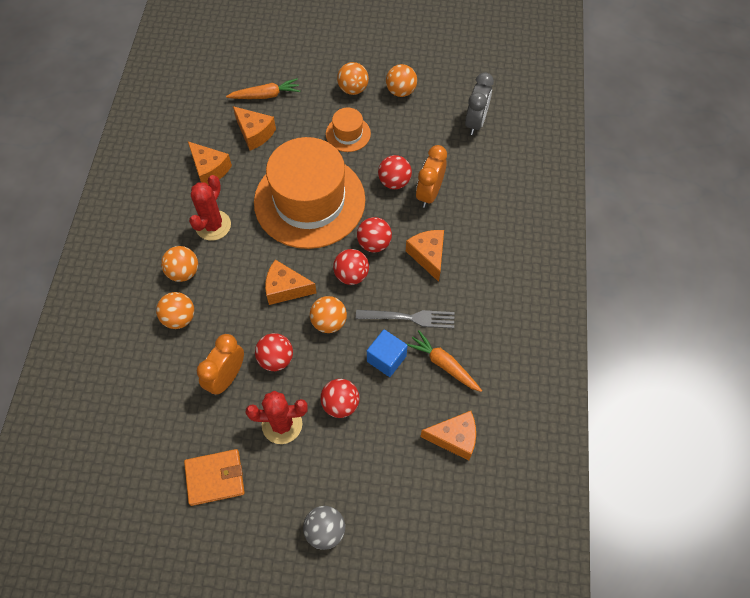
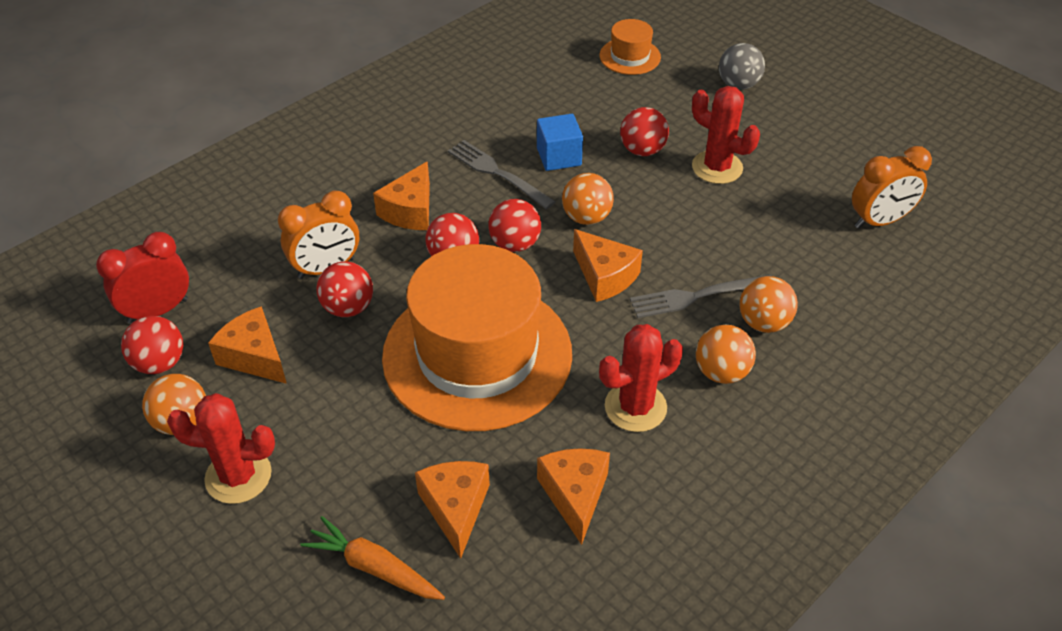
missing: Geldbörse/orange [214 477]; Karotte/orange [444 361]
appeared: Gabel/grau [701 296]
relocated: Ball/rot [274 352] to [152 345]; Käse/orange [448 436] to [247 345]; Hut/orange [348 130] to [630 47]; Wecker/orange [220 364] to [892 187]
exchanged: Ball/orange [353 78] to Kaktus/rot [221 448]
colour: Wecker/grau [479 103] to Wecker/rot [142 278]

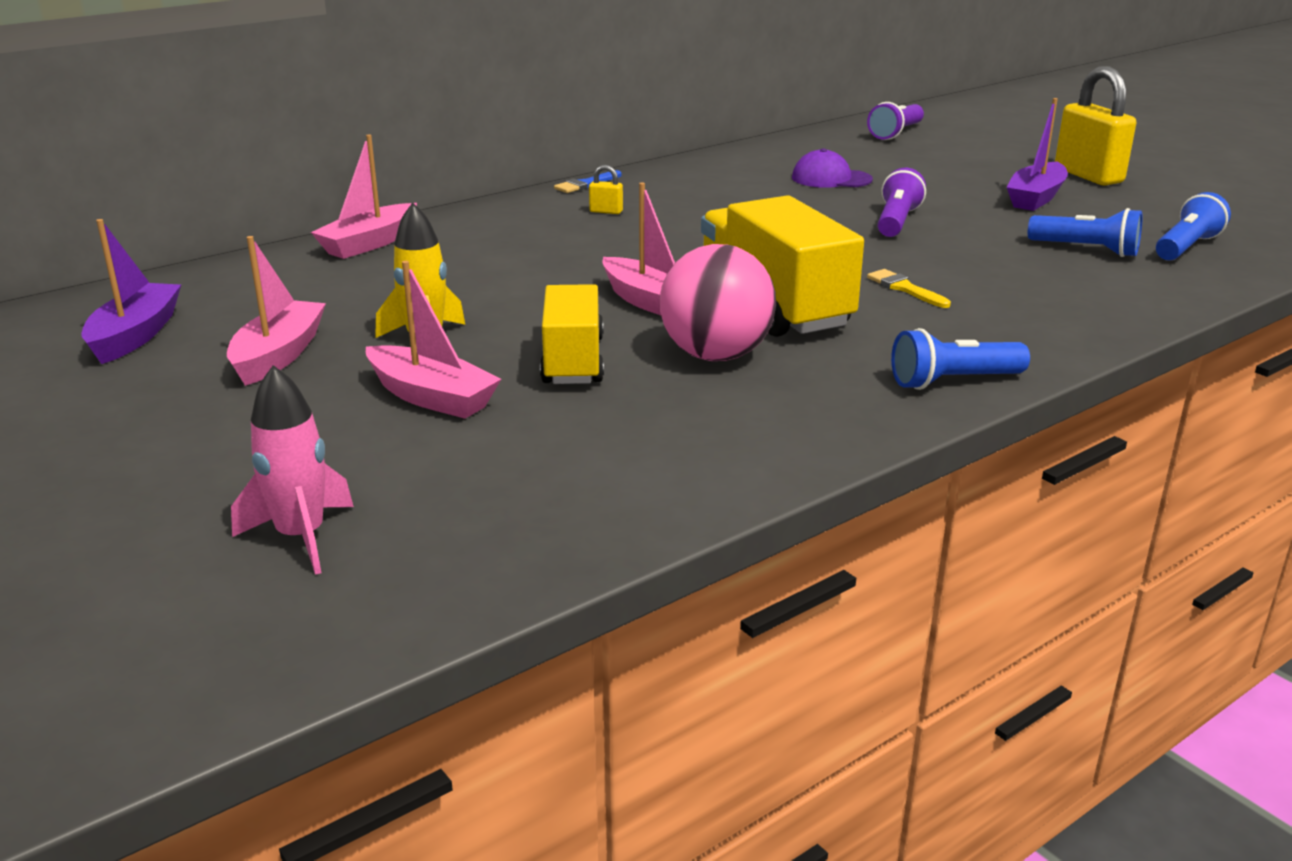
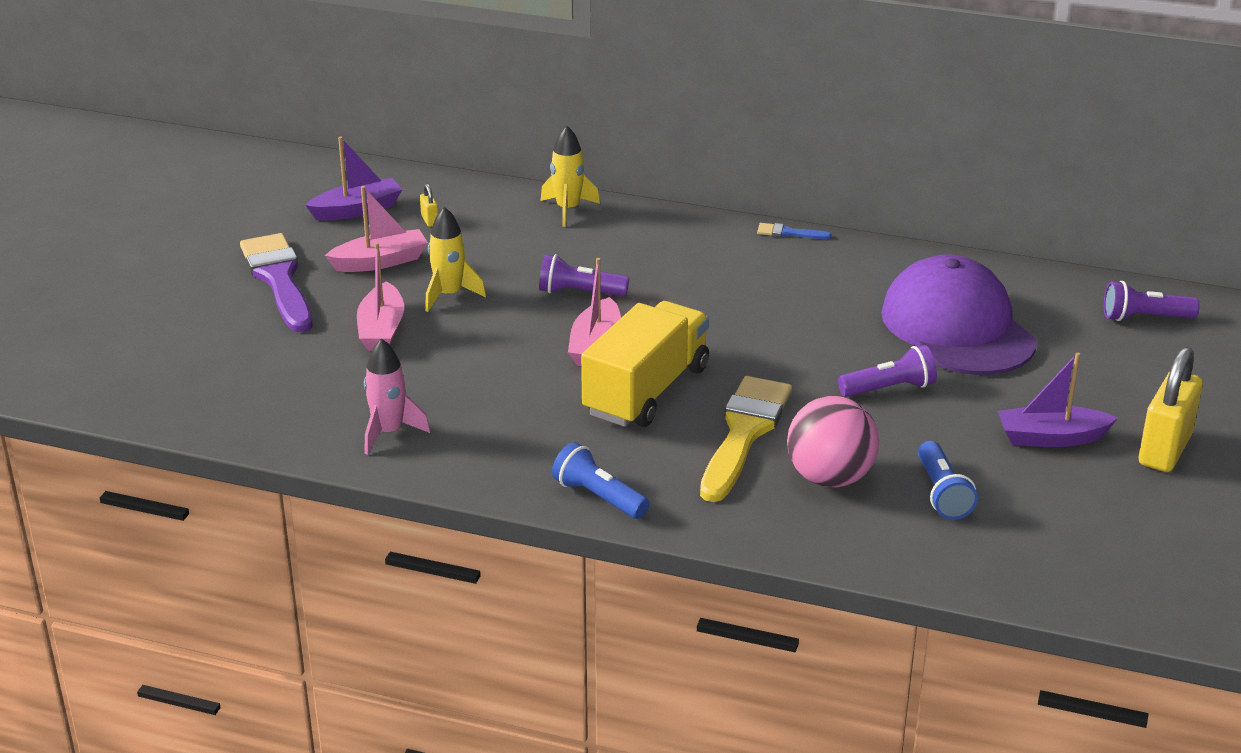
missing: Lastwagen/gelb [572 334]; Taschenlampe/blau [1193 226]
appeared: Pinsel/lila [276 283]; Taschenlampe/lila [584 275]
relocated: Rakete/rosa [292 470] to [397 396]; Vorhängeschloss/gelb [606 189] to [429 205]; Ball/rosa [718 302] to [833 441]
exchanged: Boot/rosa [364 196] to Rakete/gelb [570 176]
size: Pinsel/gelb [909 288] = [746 439] x2.36; Kappe/lila [832 168] = [959 315] x2.21

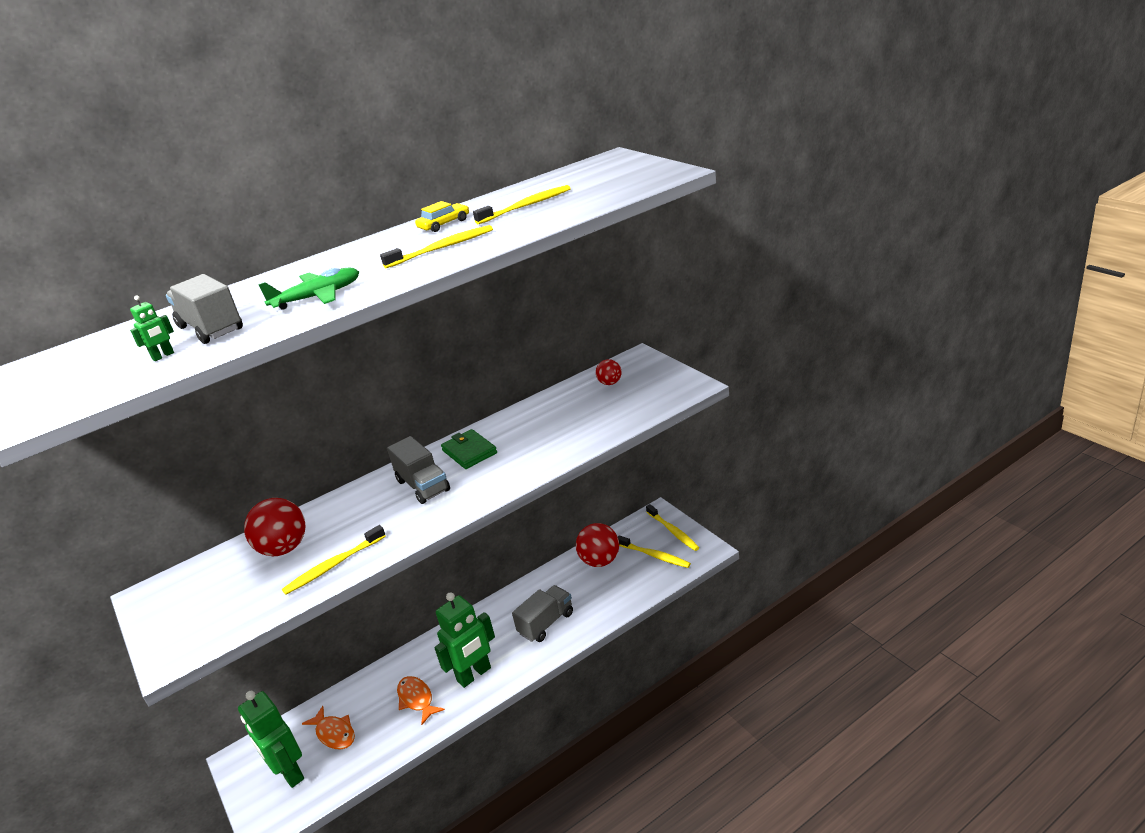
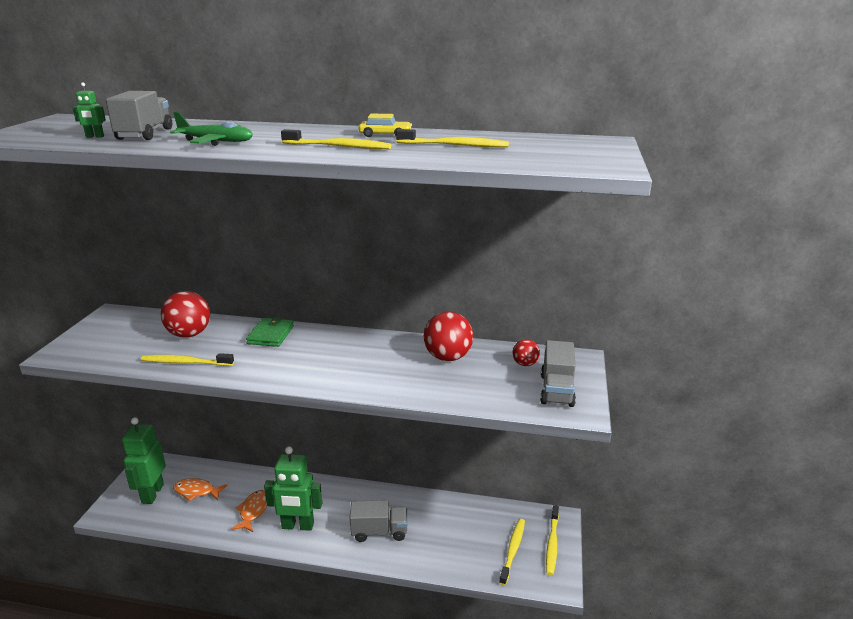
relocated: Geldbörse/grün [469 449] to [270 332]; Ball/rot [597 545] to [448 336]; Lastwagen/grau [418 470] to [558 373]
spun: Fisch/orange [328 728] = [200 489] 105 degrees clockwise; Zahnbürste/gelb [654 551] = [512 552] 150 degrees counterclockwise

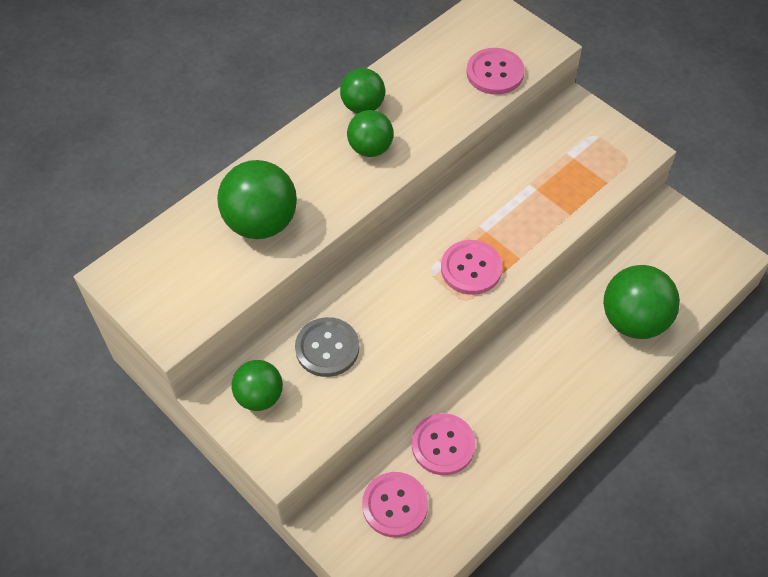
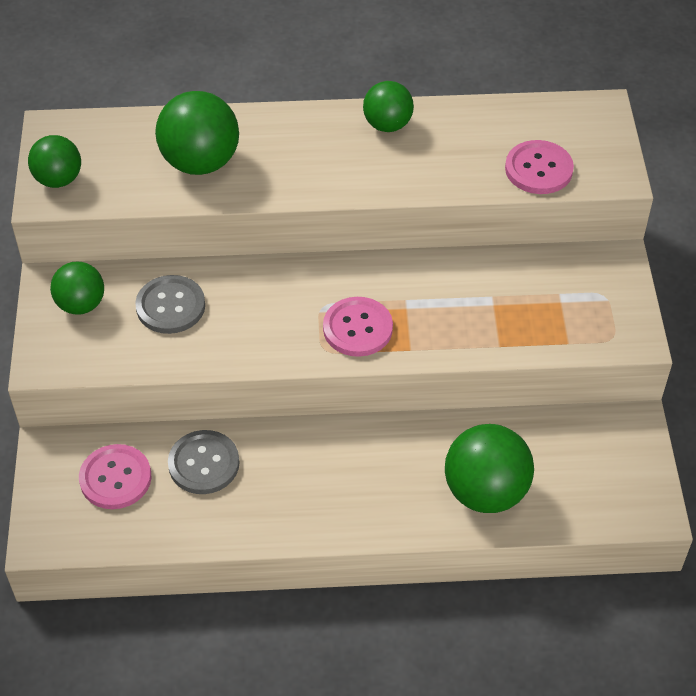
relocated: Ball/grün [370 133] to [54 161]
colour: Knopf/rosa [444 444] to Knopf/grau [203 462]

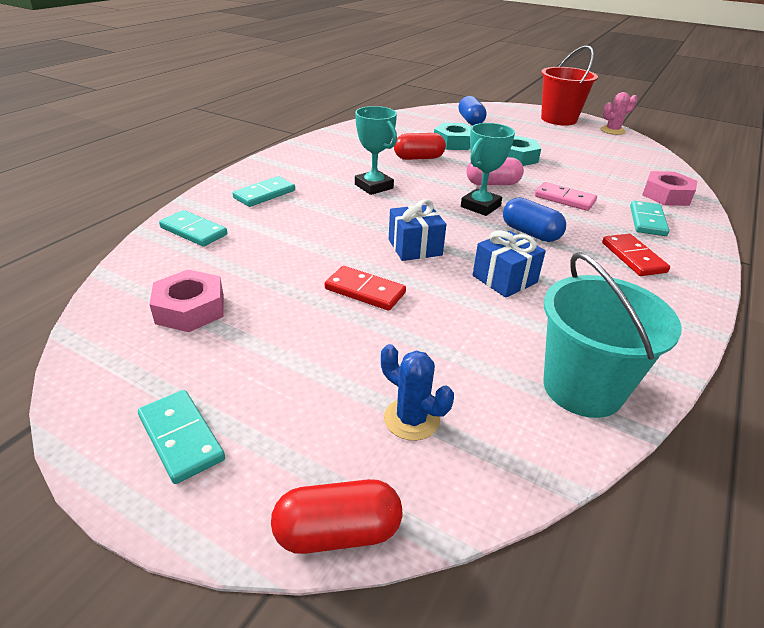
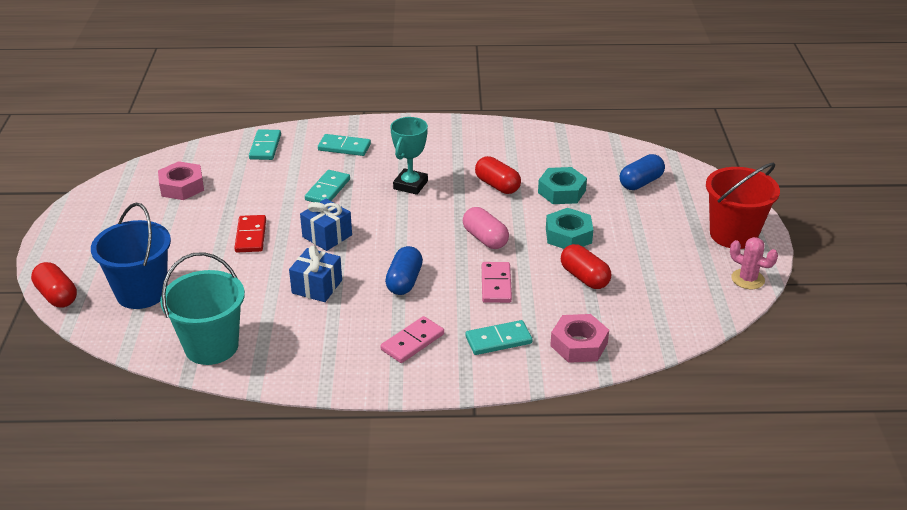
missing: Pokal/türkis [488 169]
appeared: Kapsel/rot [586 266]
relocated: Dominostein/türkis [181 437] to [327 186]
exchanged: Kaktus/blau [417 392] to Eimer/blau [131 256]
colour: Dominostein/rot [636 255] to Dominostein/rosa [412 339]

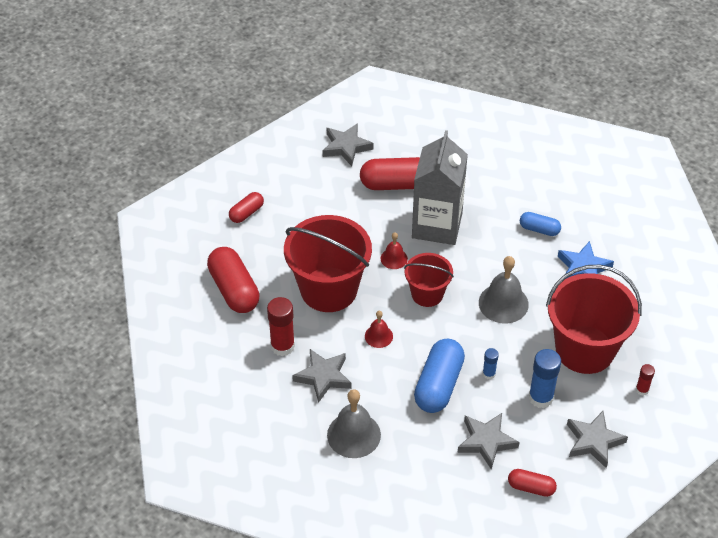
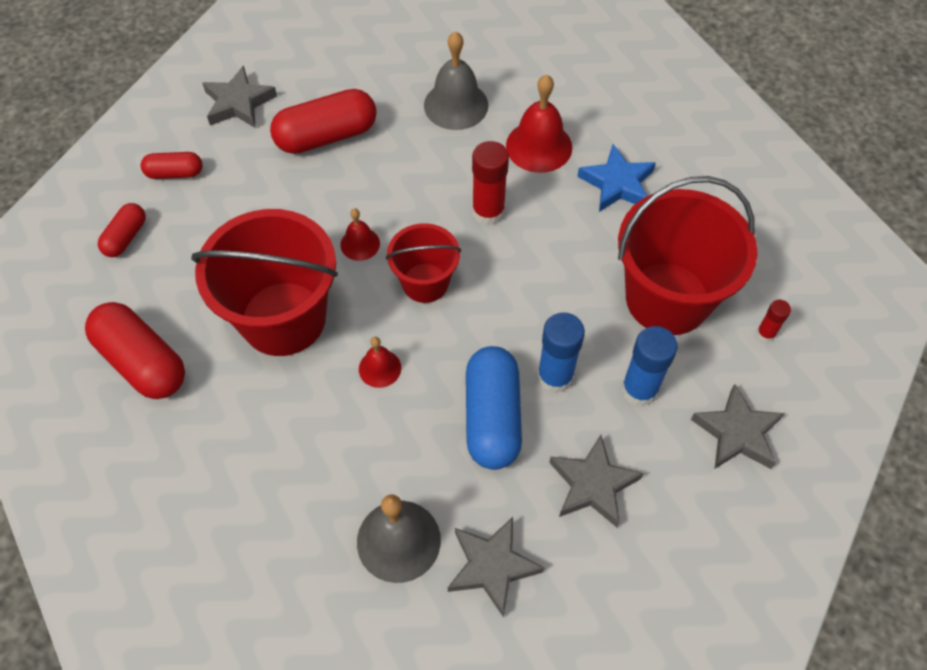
missing: Getränkekarton/grau [440 187]
relocated: Kapsel/rot [532 483] to [172 165]; Glocke/grau [504 290] to [456 80]; Stern/grau [321 376] to [496 567]; Klebestift/rot [281 326] to [490 183]
exchanged: Kapsel/blau [540 224] to Glocke/rot [539 124]
size: Klebestift/blau [491 364] = [561 352] x1.86

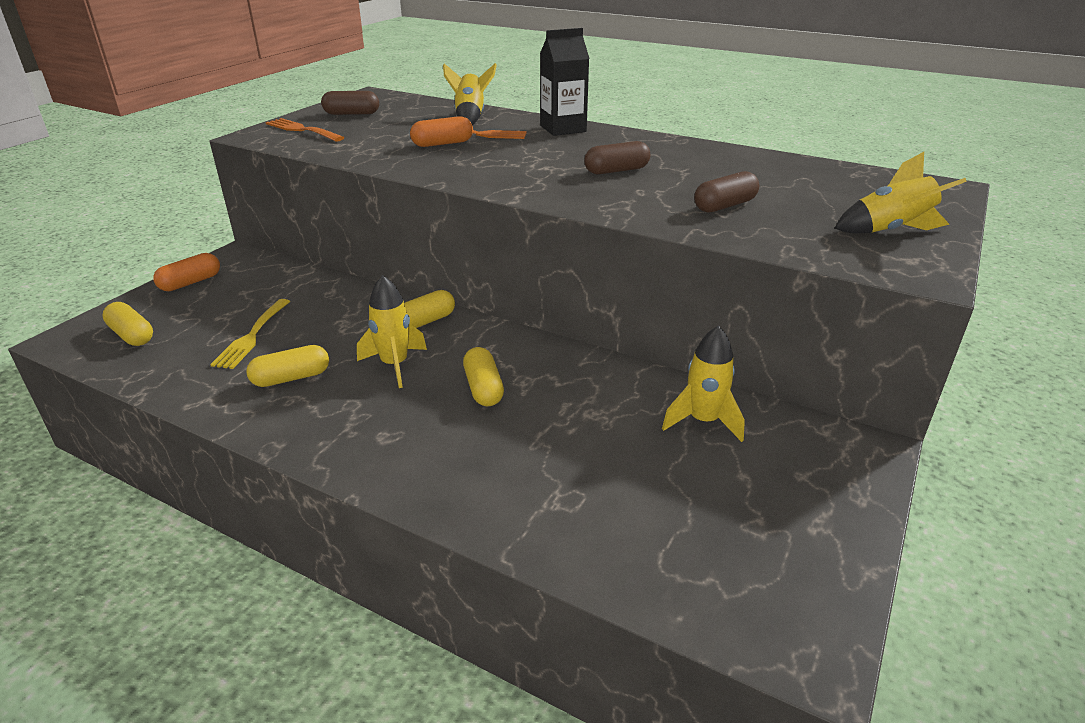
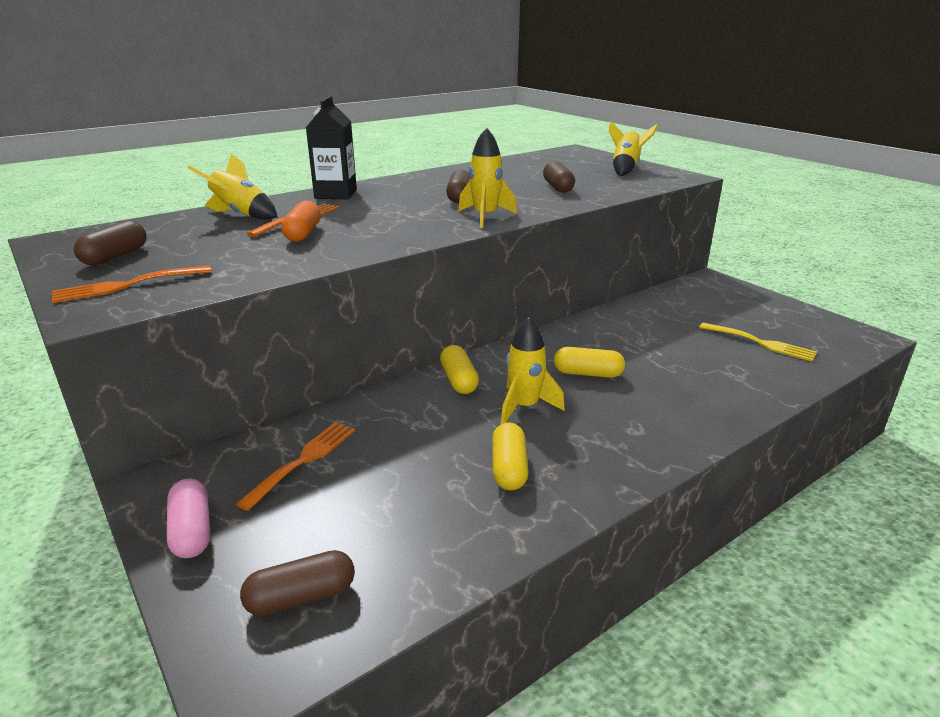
appeared: Gabel/orange [295 466]
relocated: Rakete/gelb [703 383] to [487 178]; Gabel/gelb [250 334] to [758 342]
colour: Kapsel/orange [186 272] to Kapsel/rosa [188 518]; Kapsel/gelb [127 324] to Kapsel/braun [297 583]

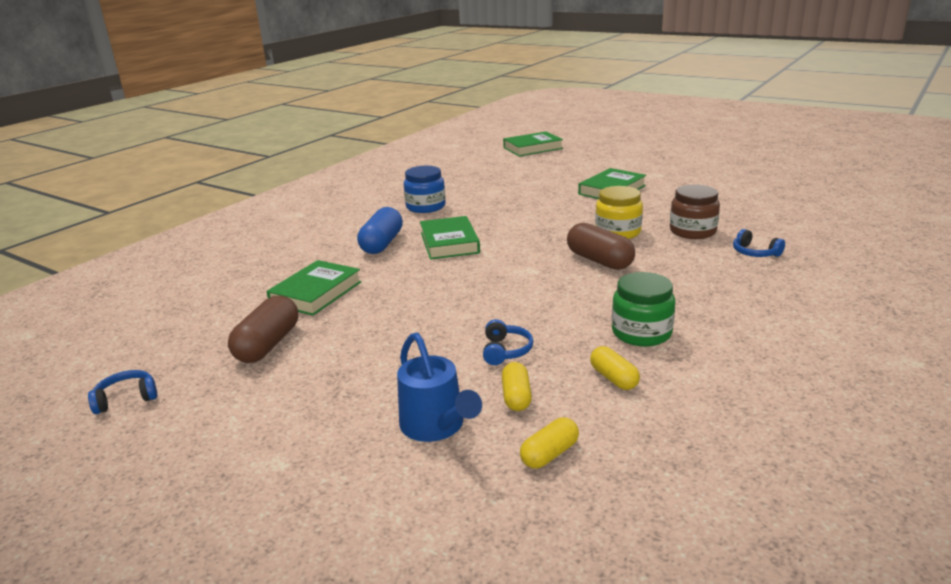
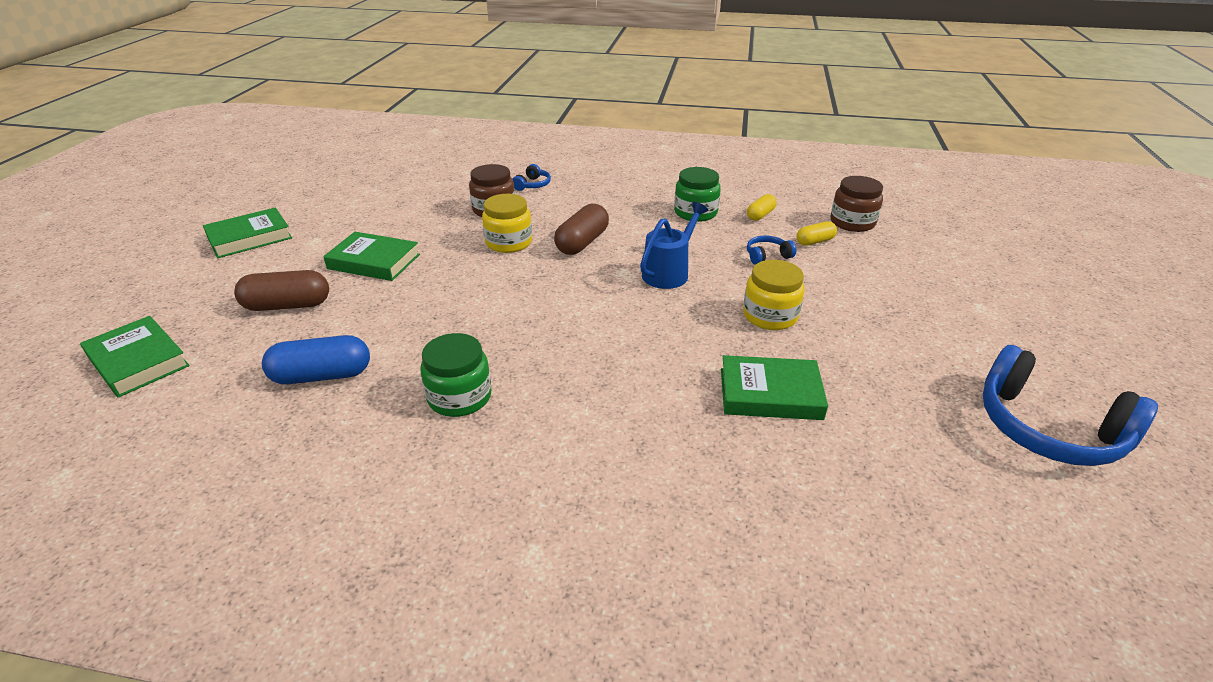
appeared: Einmachglas/gelb [774 295]
relocated: Buch/grün [450 238] to [247 232]; Kapsel/braun [263 329] to [281 290]; Kapsel/blau [380 230] to [316 359]; Gießkanne/blau [439 387] to [674 245]
exchanged: Kapsel/gelb [549 443] to Einmachglas/braun [856 204]
colour: Einmachglas/blau [425 189] to Einmachglas/grün [456 375]
size: Kopfhörer/blau [123 392] = [1070 405] x2.25

